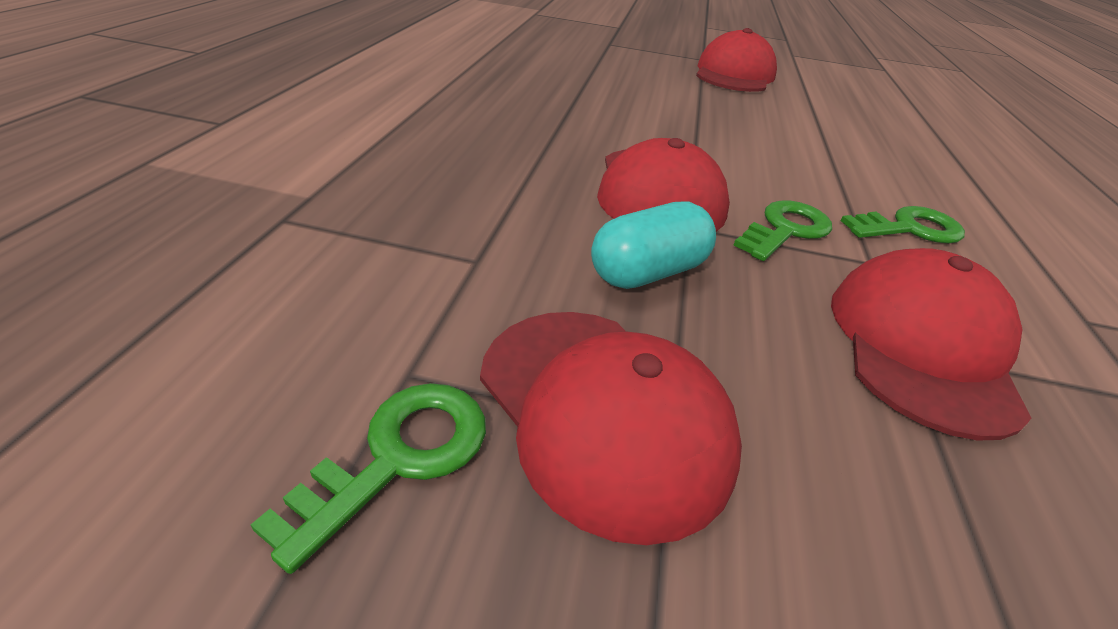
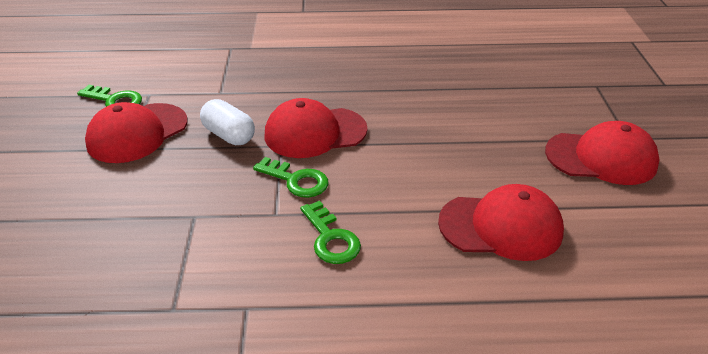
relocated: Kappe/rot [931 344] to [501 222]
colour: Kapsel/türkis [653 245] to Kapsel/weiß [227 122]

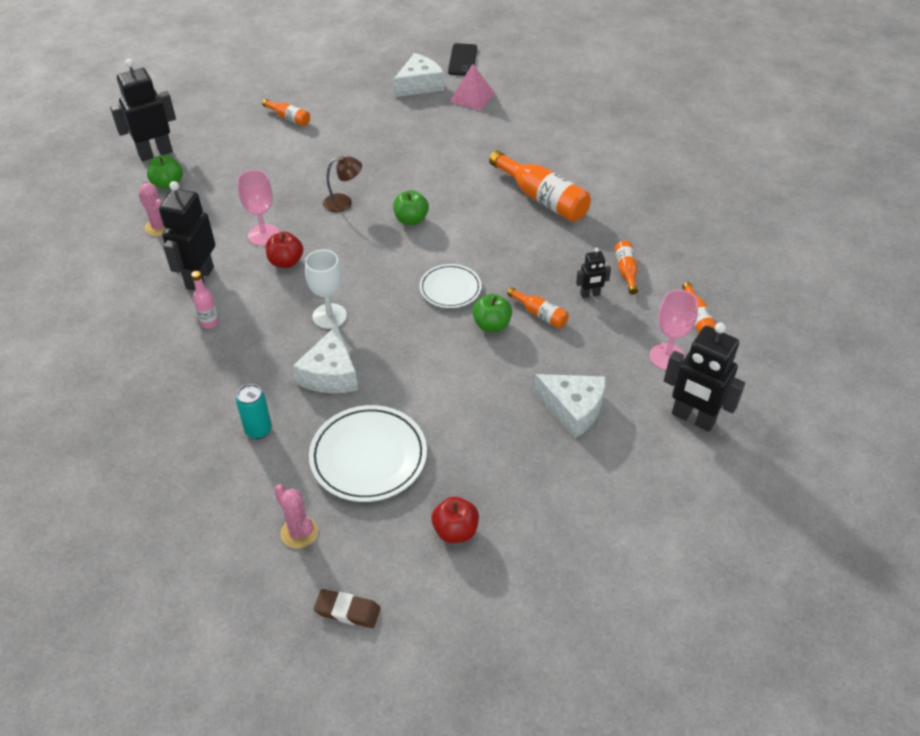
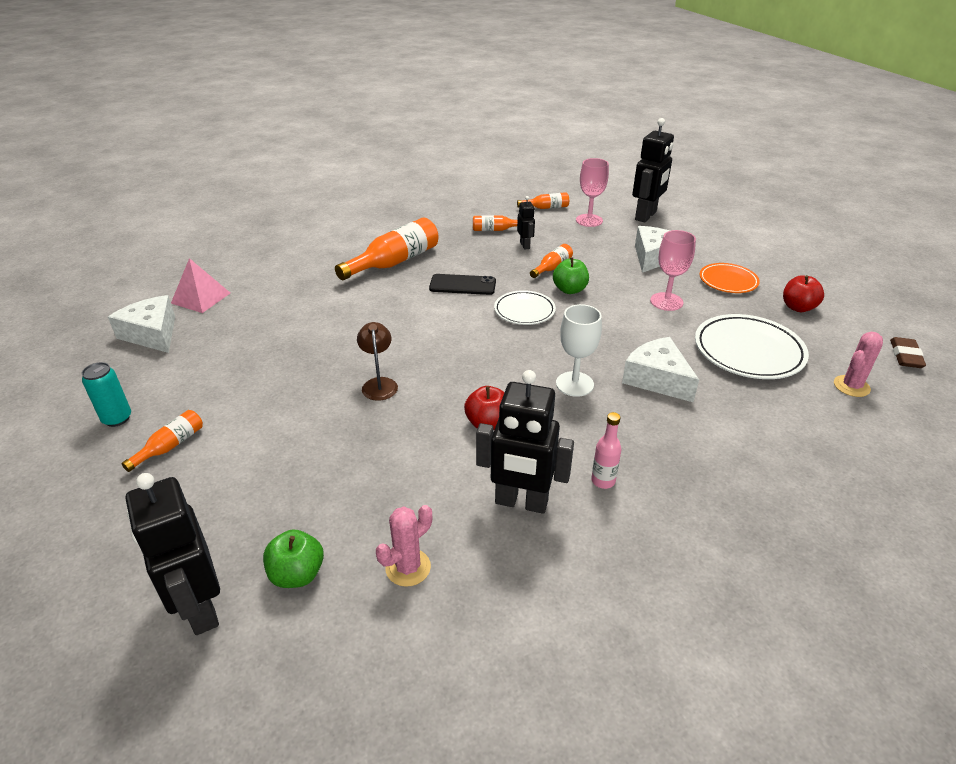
missing: Apfel/grün [411 207]
appeared: Teller/orange [729 278]
relocated: Dose/türkis [254 411] to [106 394]; Handy/schwarz [462 59] to [462 284]; Kelch/rosa [258 208] to [673 270]
spun: Käse/weiß [325 359] = [660 369] 135 degrees counterclockwise

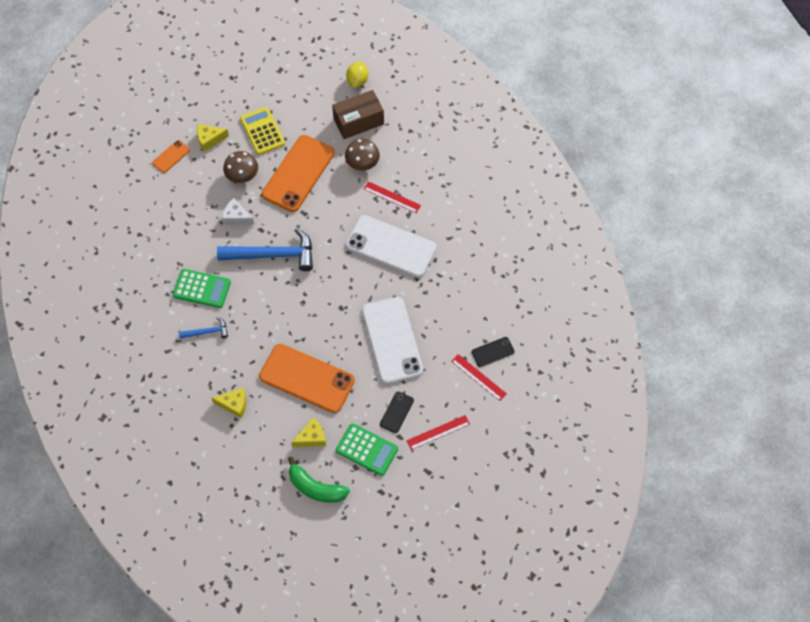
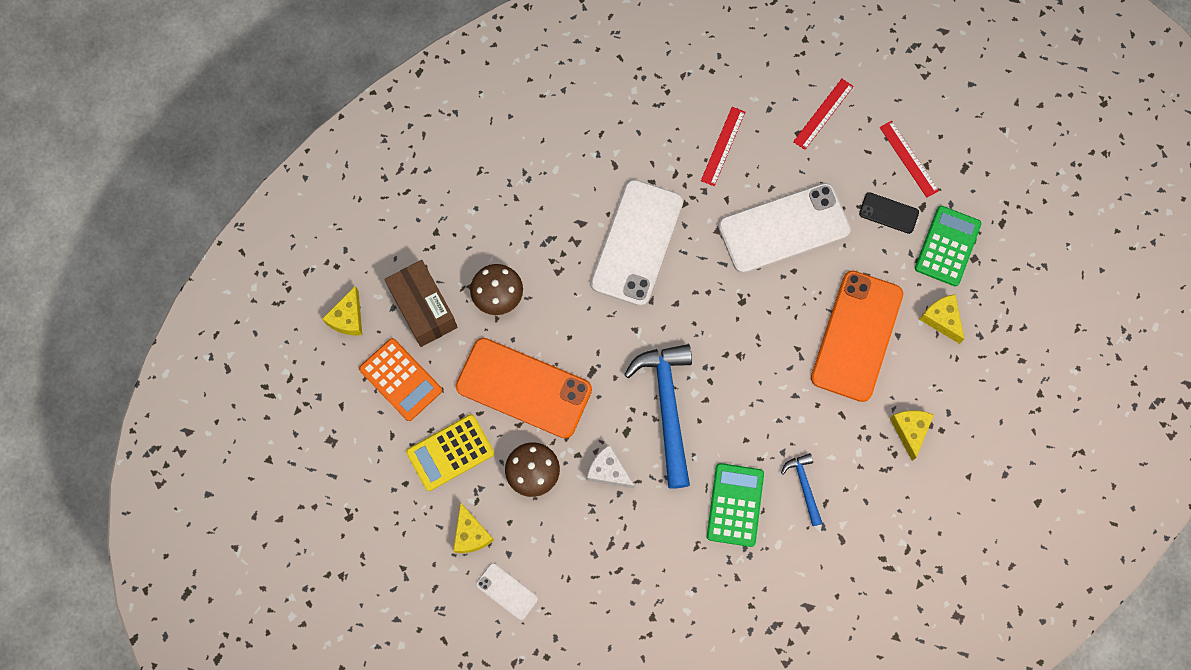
missing: Banane/grün [319 479]; Handy/schwarz [493 352]
appeared: Taschenrechner/orange [400 379]
relocated: Lineal/rot [392 197] to [723 146]
exchanged: Zitrone/gelb [357 74] to Käse/gelb [342 311]
colour: Handy/orange [171 156] to Handy/weiß [507 591]
spun: Käse/weiß [238 211] = [611 466] 105 degrees clockwise

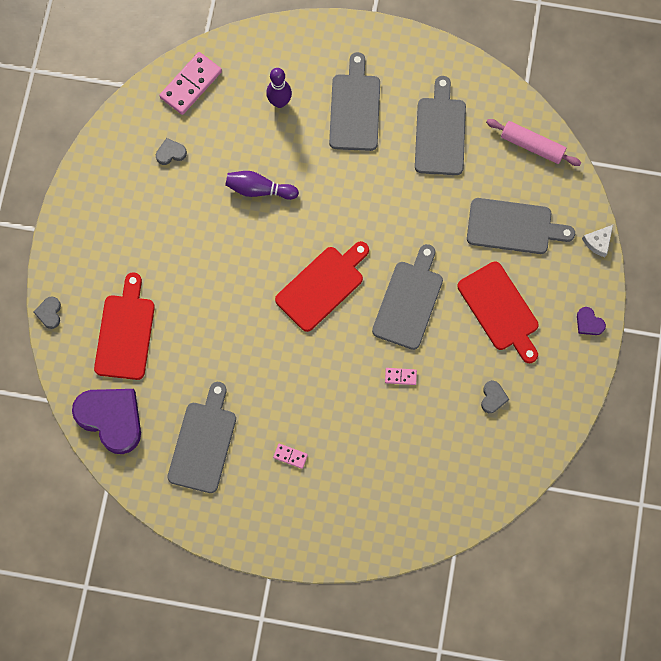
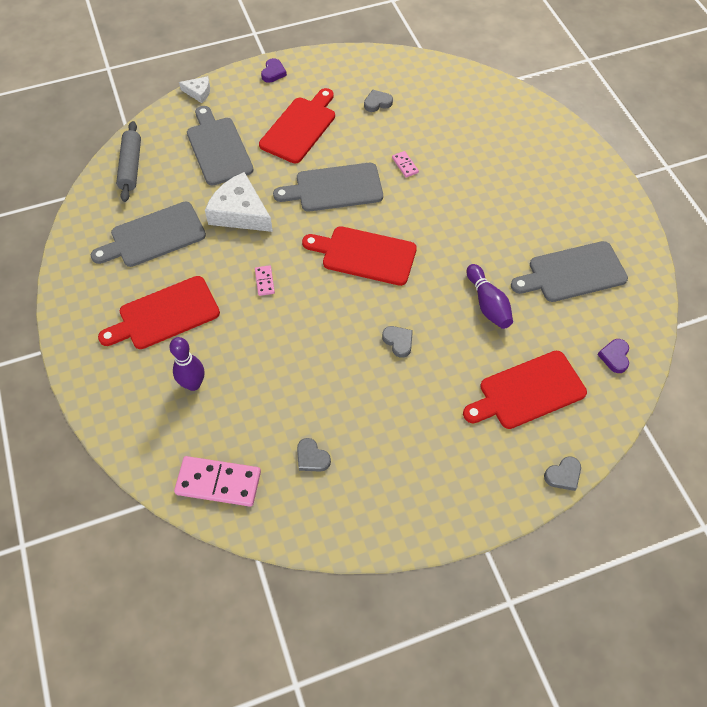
appeared: Käse/weiß [239 202]; Herz/grau [397 342]
relocated: Dominostein/rosa [290 456] to [265 280]; Bowlingkegel/lila [262 185] to [489 296]
colour: Schneidebrett/grau [354 101] to Schneidebrett/rot [159 312]; Nudelholz/rosa [533 142] to Nudelholz/grau [128 161]
size: Herz/lila [106 421] = [613 356] x0.43

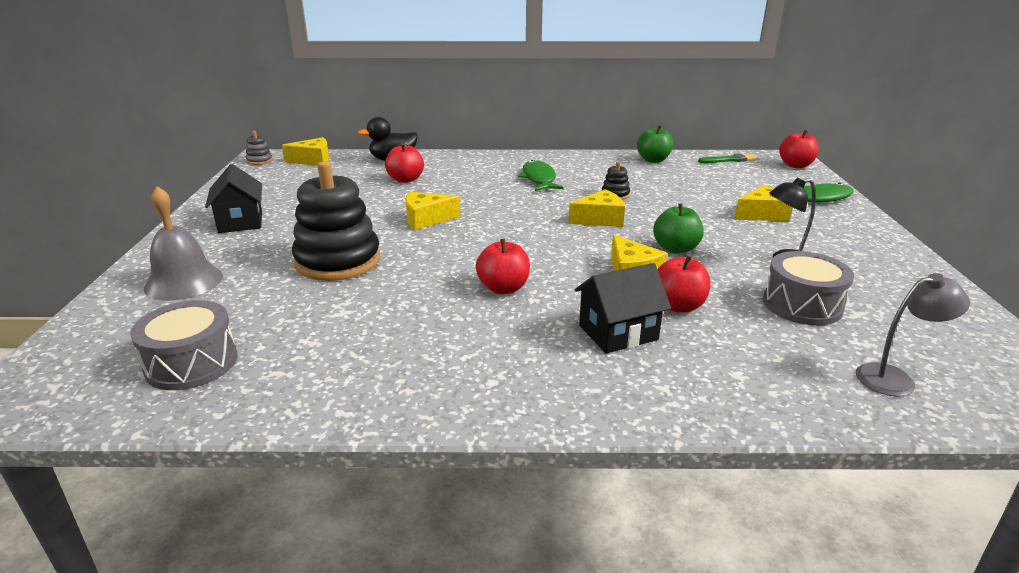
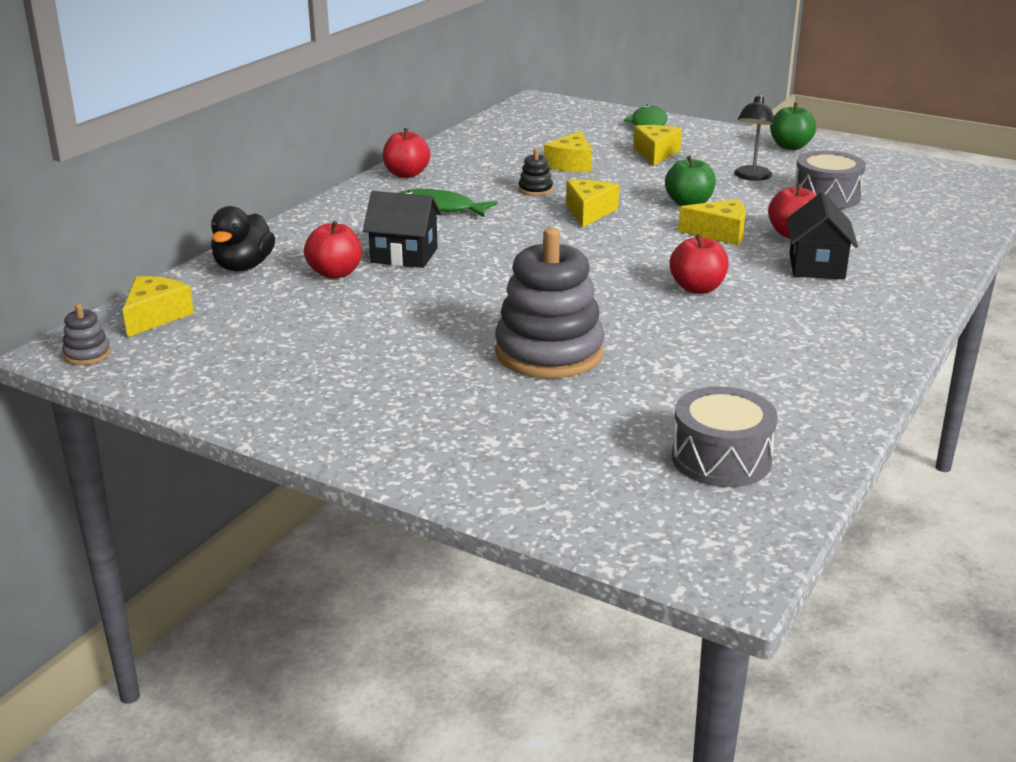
missing: Glocke/grau [183 243]; Pinsel/grün [728 158]; Lampe/grau [913 335]
relocated: Haus/schwarz [233 198] to [402 229]; Apfel/rot [799 149] to [406 153]; Käse/gelb [433 211] to [568 151]; Apfel/grün [655 144] to [793 126]
colour: Stapelspielzeug/schwarz [336 221] to Stapelspielzeug/grau [549 303]

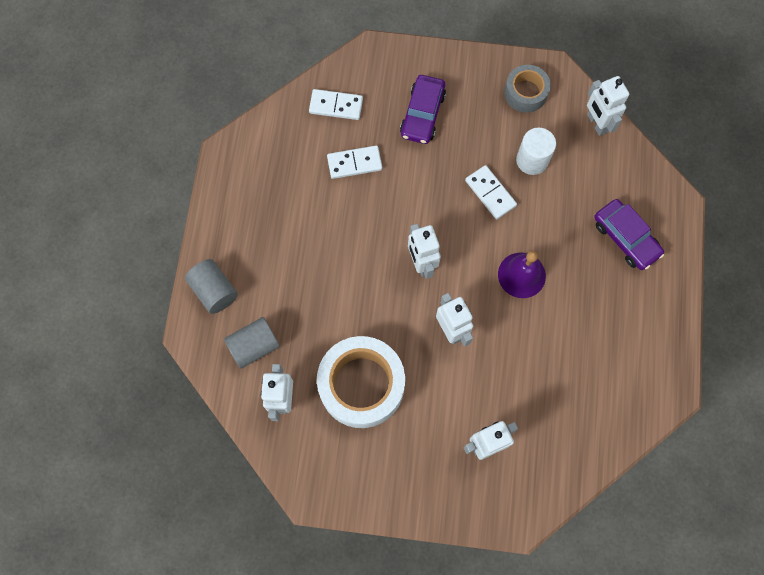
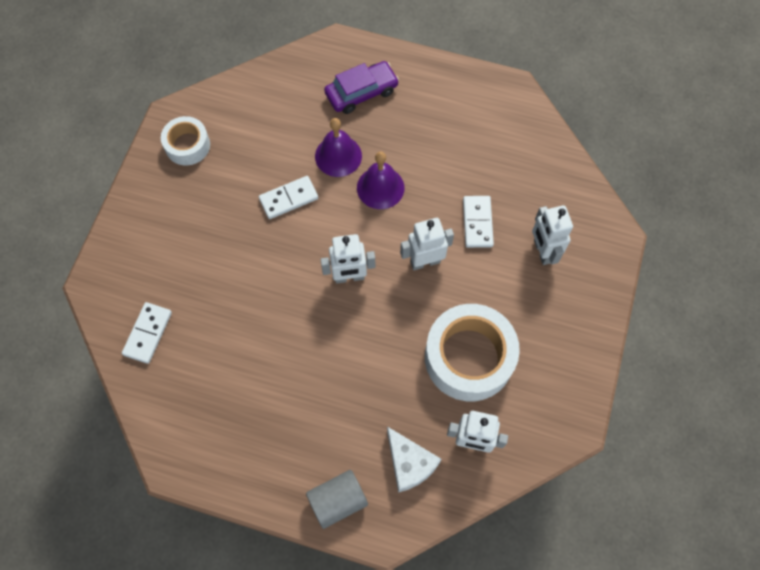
missing: Auto/lila [423 109]; Vollzylinder/weiß [536 151]; Roboter/weiß [608 106]
appeared: Glocke/lila [338 147]
relocated: Dominostein/weiß [354 162] to [478 222]
exchanged: Vollzylinder/grau [252 342] to Käse/weiß [414 460]
colour: Klebeband/grau [527 89] to Klebeband/weiß [185 141]

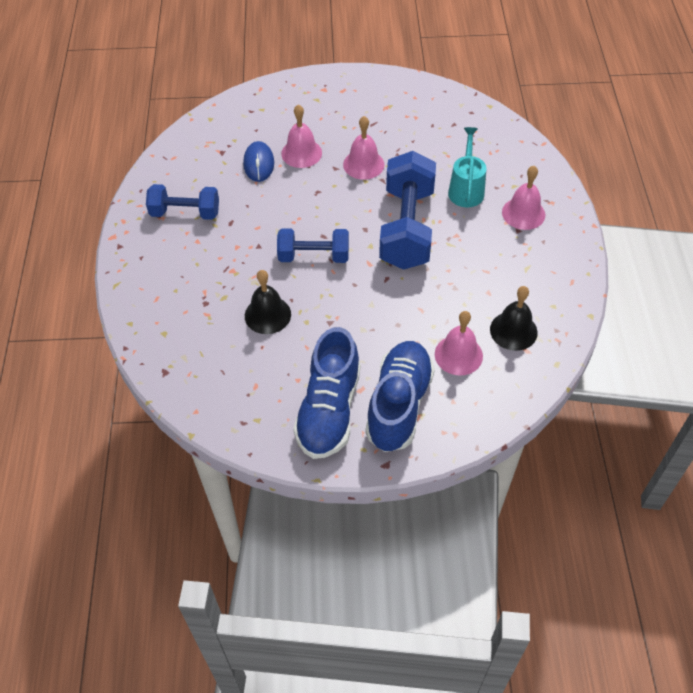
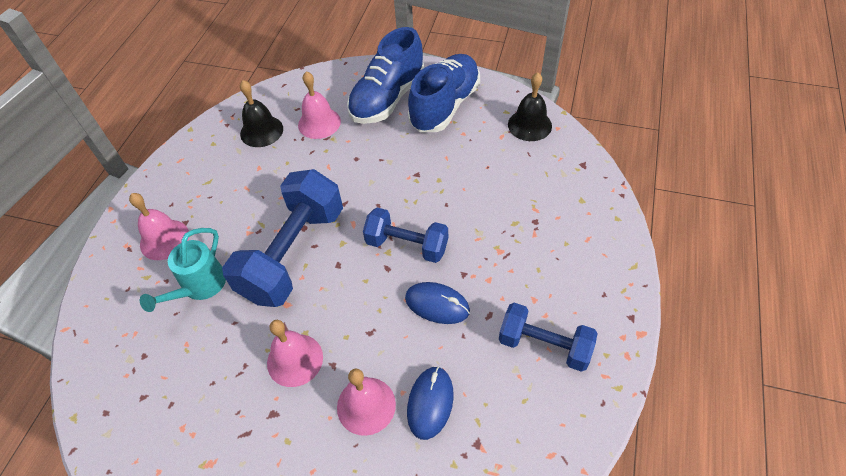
appeared: Computermaus/blau [437 303]
relocated: Glocke/schwarz [268 302] to [530 106]

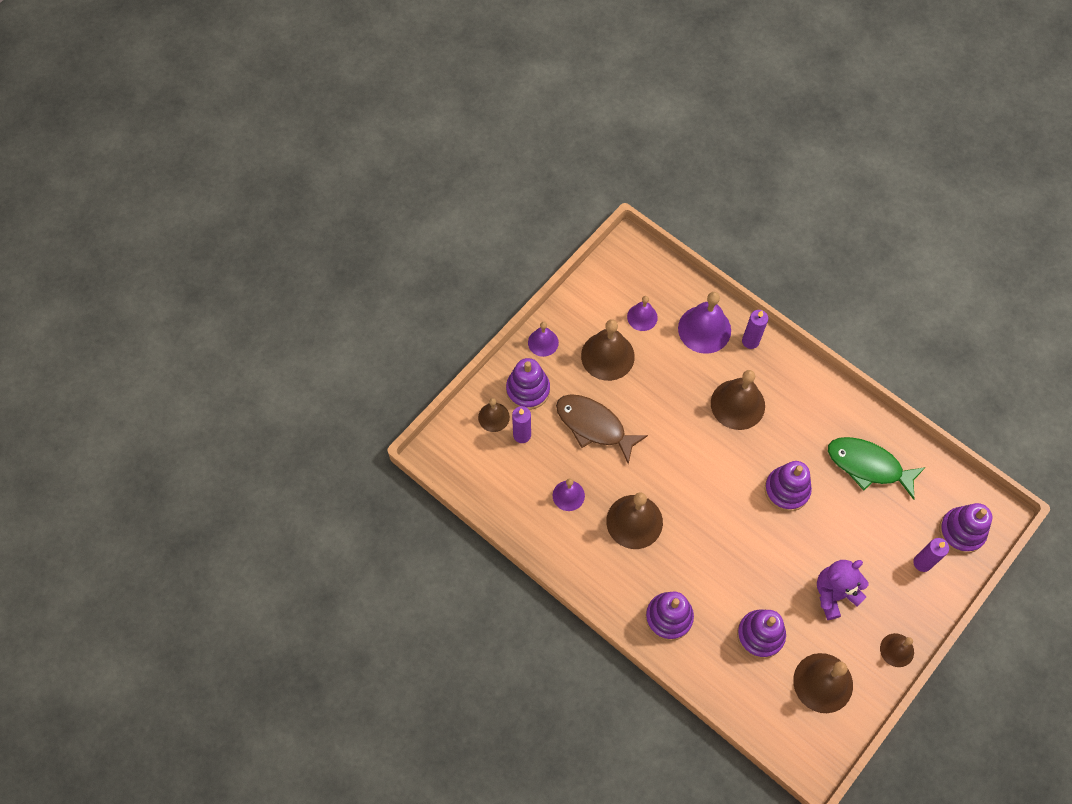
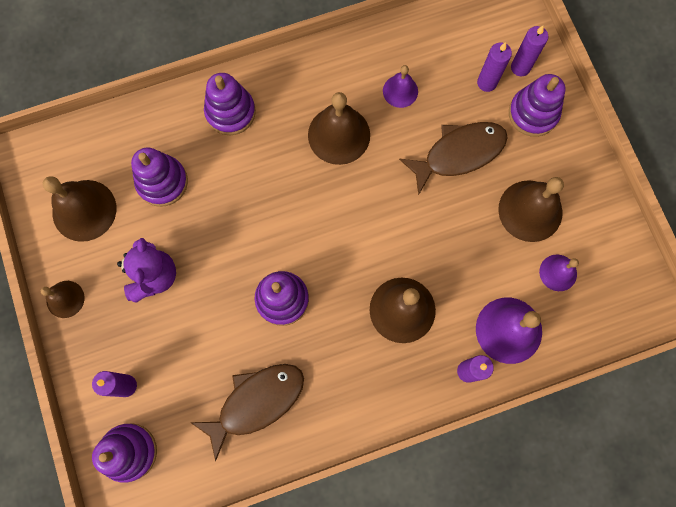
missing: Glocke/lila [543 339]
exchanged: Glocke/braun [494 415] to Kerze/lila [529 51]
colour: Fisch/grün [877 468] to Fisch/braun [247 412]

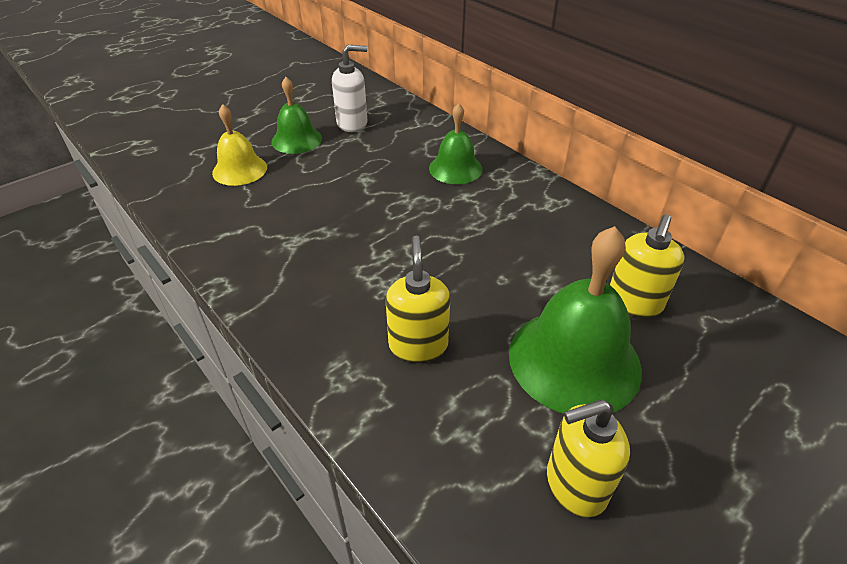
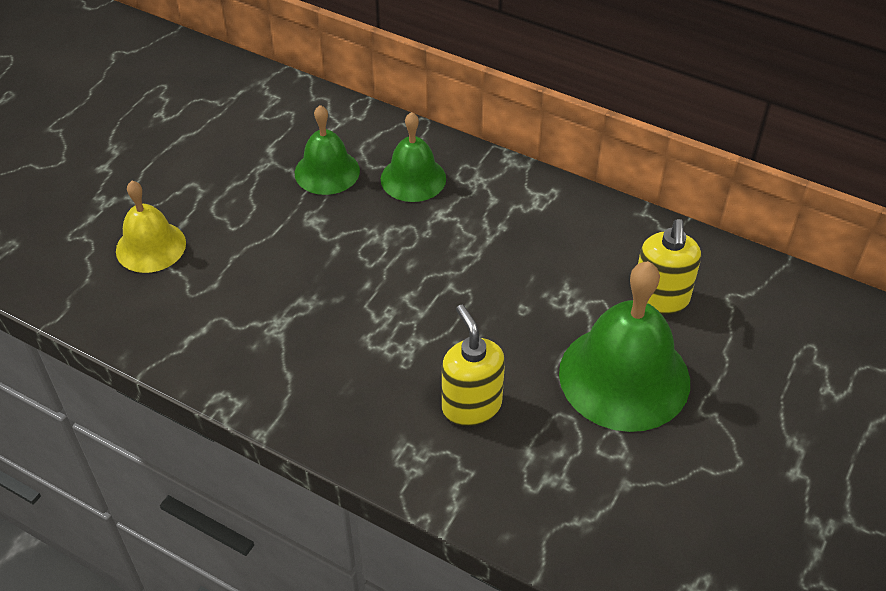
missing: Seifenspender/weiß [350 88]; Seifenspender/gelb [588 459]
relocated: Glocke/grün [296 115] to [327 150]

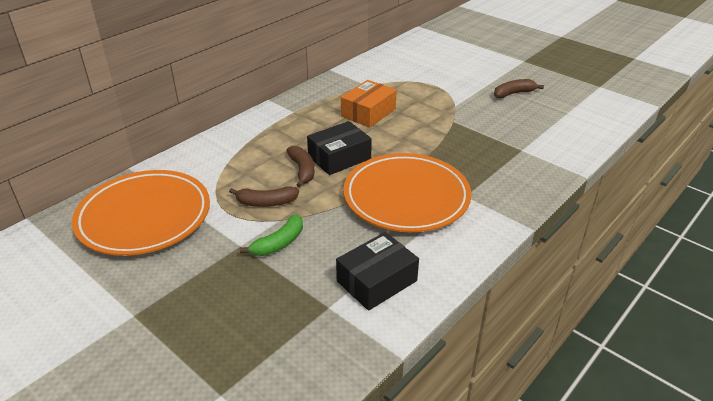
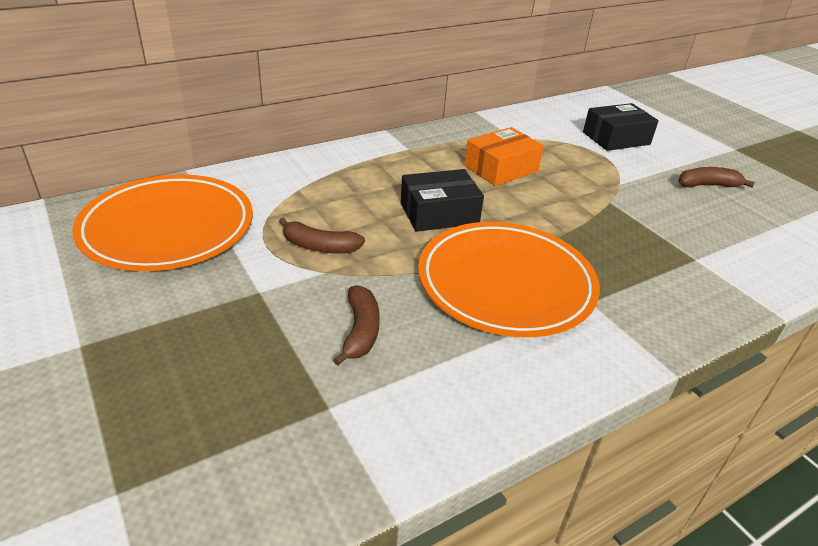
missing: Banane/grün [271 235]
relocated: Banane/braun [300 166] to [356 325]; Schachtel/schwarz [377 271] to [621 127]

